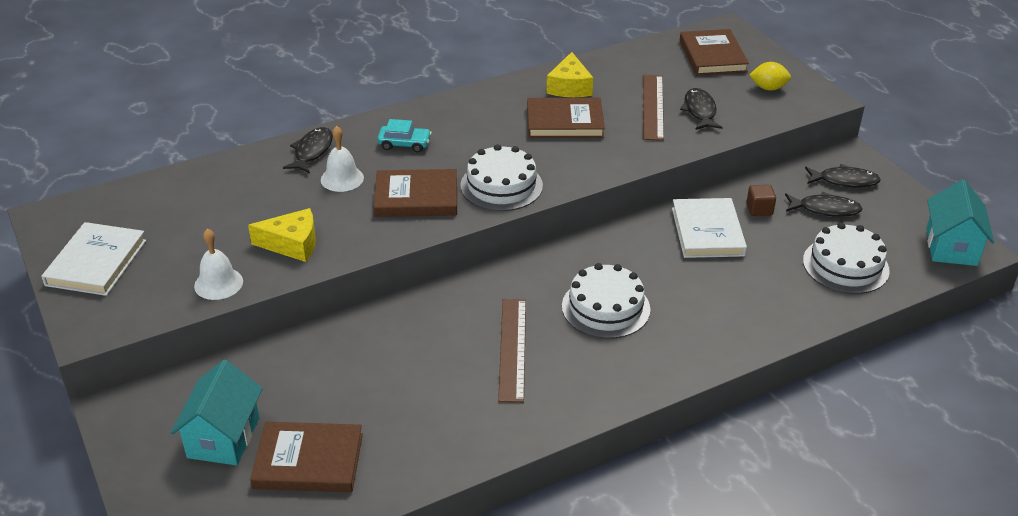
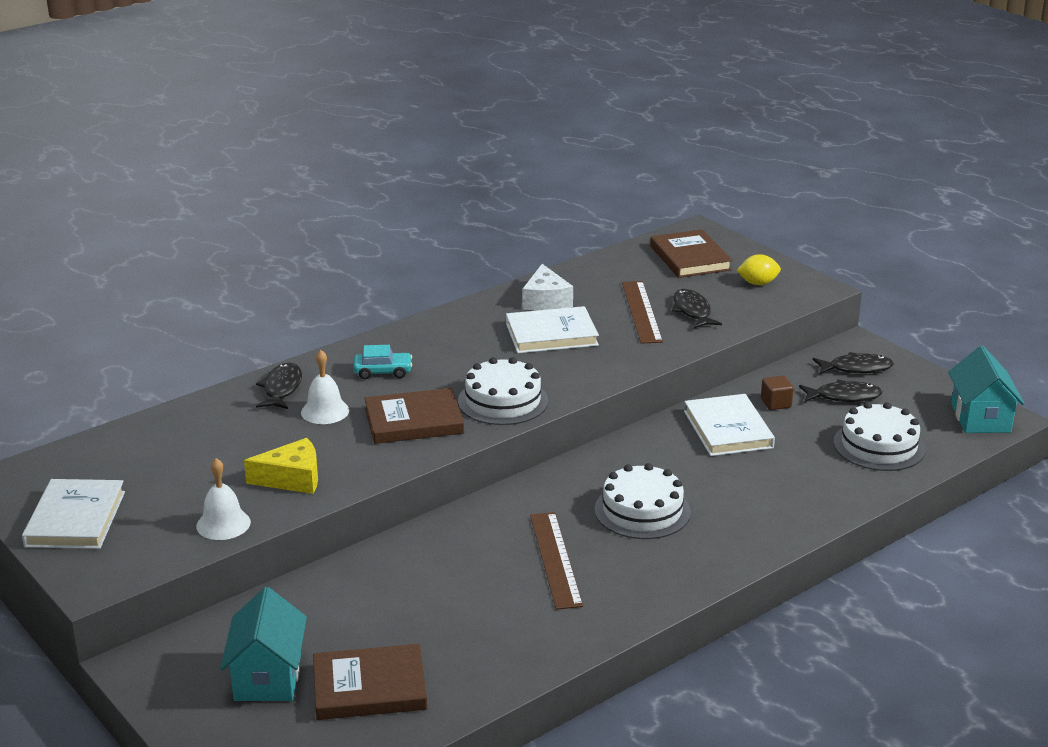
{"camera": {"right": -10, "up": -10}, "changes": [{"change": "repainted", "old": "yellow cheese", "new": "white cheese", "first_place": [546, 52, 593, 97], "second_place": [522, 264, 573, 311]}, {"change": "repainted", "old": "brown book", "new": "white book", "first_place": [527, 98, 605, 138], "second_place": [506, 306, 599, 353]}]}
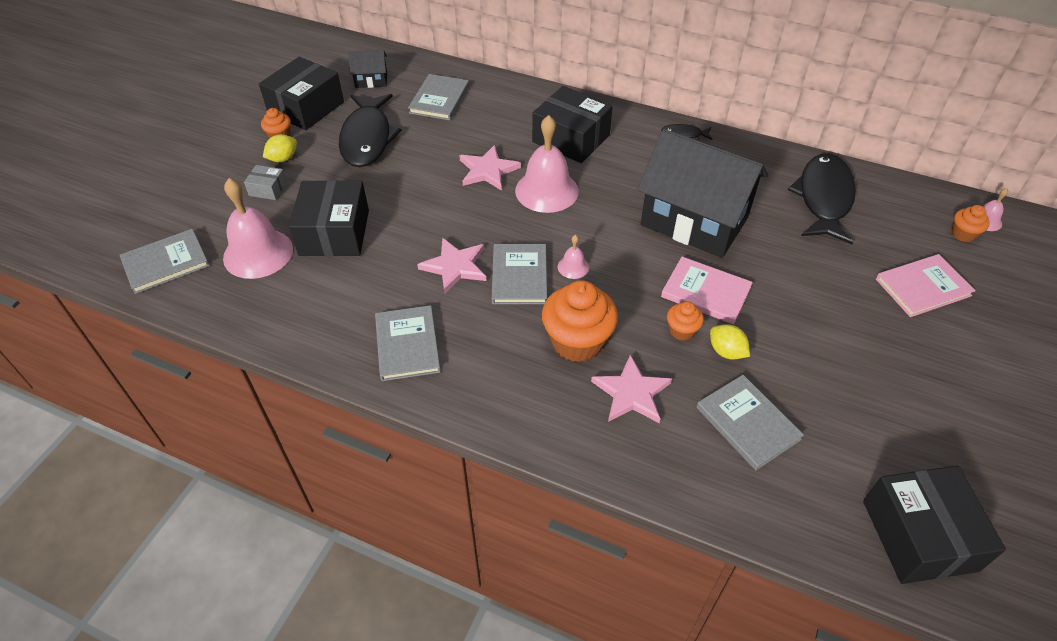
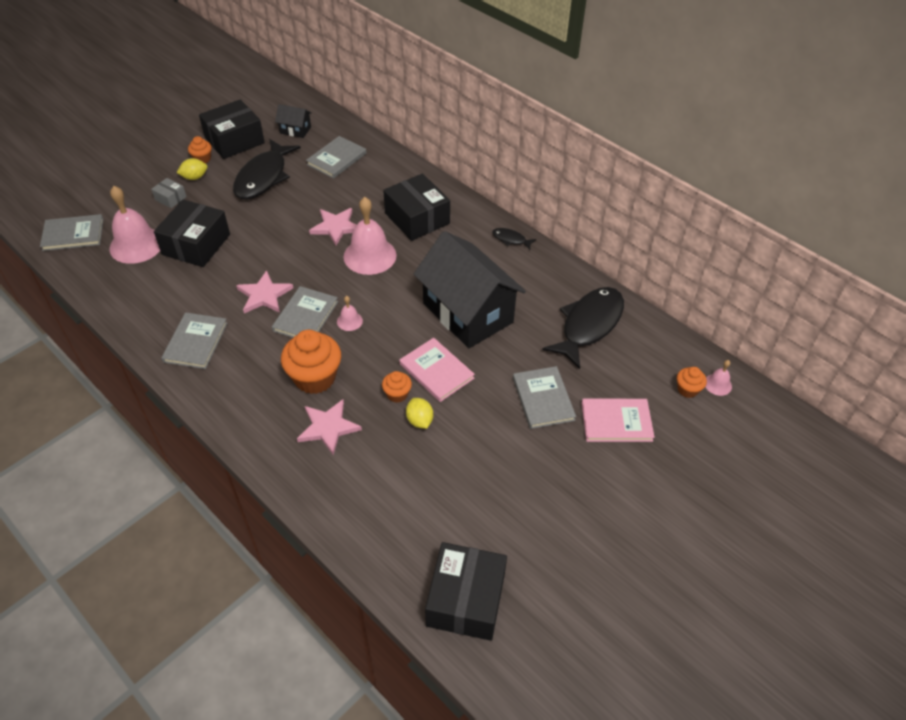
{"camera": {"right": 20, "up": 0}, "changes": [{"change": "shifted", "old": "grey book", "first_place": [696, 375, 804, 470], "second_place": [513, 366, 576, 429]}]}
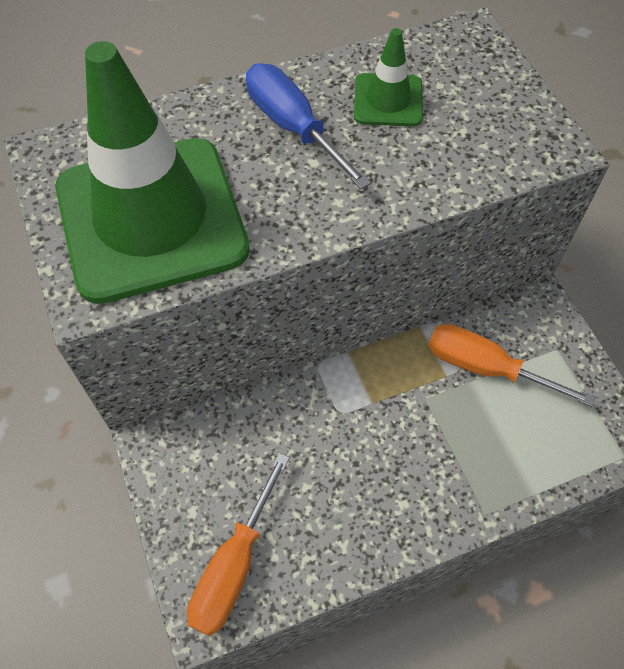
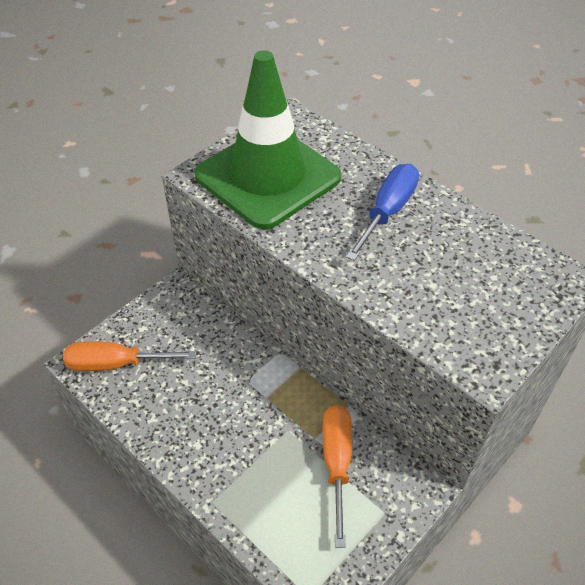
{"camera": {"right": 65, "up": -10}, "changes": [{"change": "gone", "old": "green traffic cone", "first_place": [354, 28, 423, 127]}]}
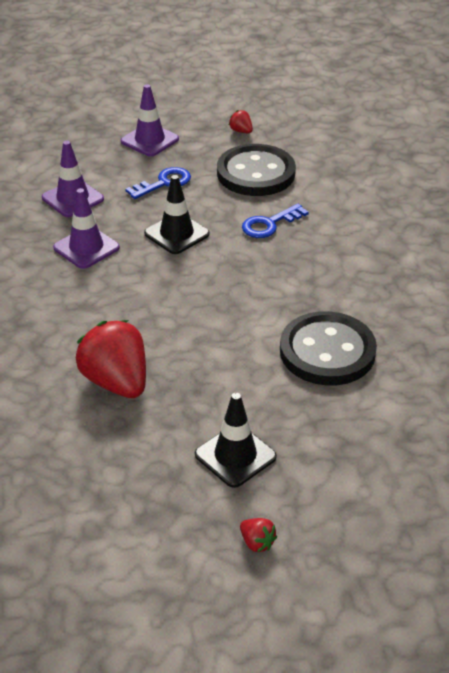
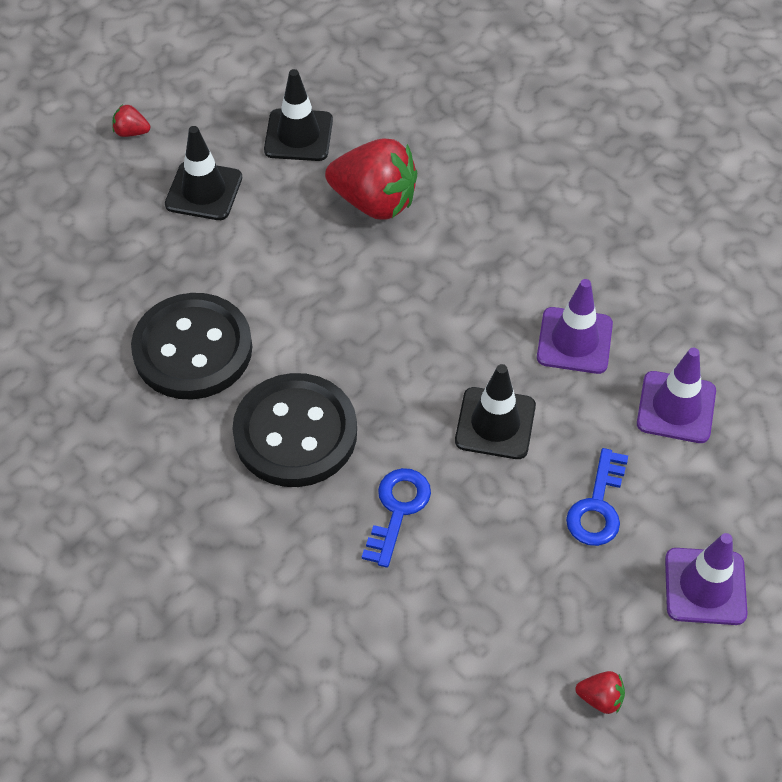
{"camera": {"right": 145, "up": 15}, "changes": [{"change": "shifted", "old": "black button", "first_place": [217, 144, 296, 196], "second_place": [232, 373, 357, 487]}, {"change": "new", "new": "black traffic cone", "second_place": [264, 69, 333, 161]}]}
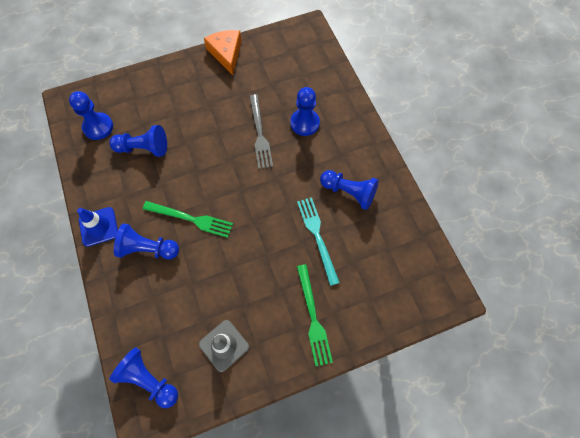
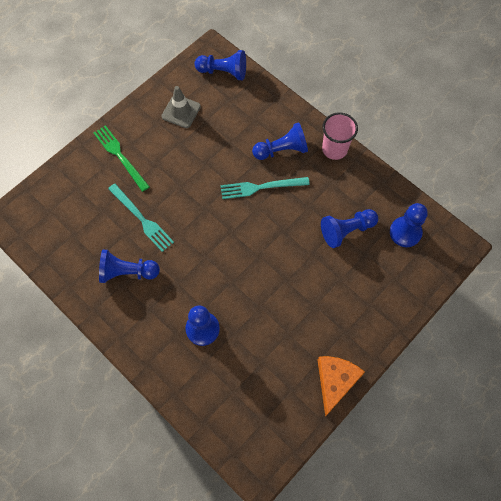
{"camera": {"right": 155, "up": 0}, "changes": [{"change": "rotated", "old": "orange cheese", "first_place": [204, 30, 241, 75], "second_place": [317, 356, 365, 416], "degrees": -120}, {"change": "gone", "old": "grey fork", "first_place": [249, 94, 273, 169]}, {"change": "repainted", "old": "green fork", "new": "turquoise fork", "first_place": [143, 201, 233, 238], "second_place": [221, 177, 310, 199]}, {"change": "swapped", "old": "blue traffic cone", "new": "pink cup", "first_place": [77, 207, 118, 247], "second_place": [322, 112, 358, 160]}]}
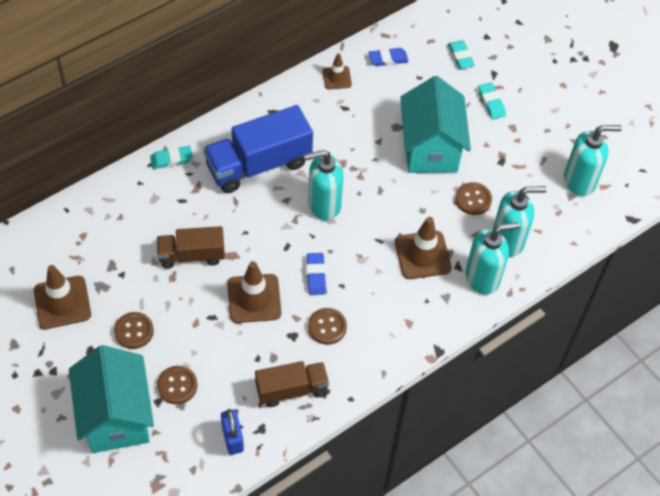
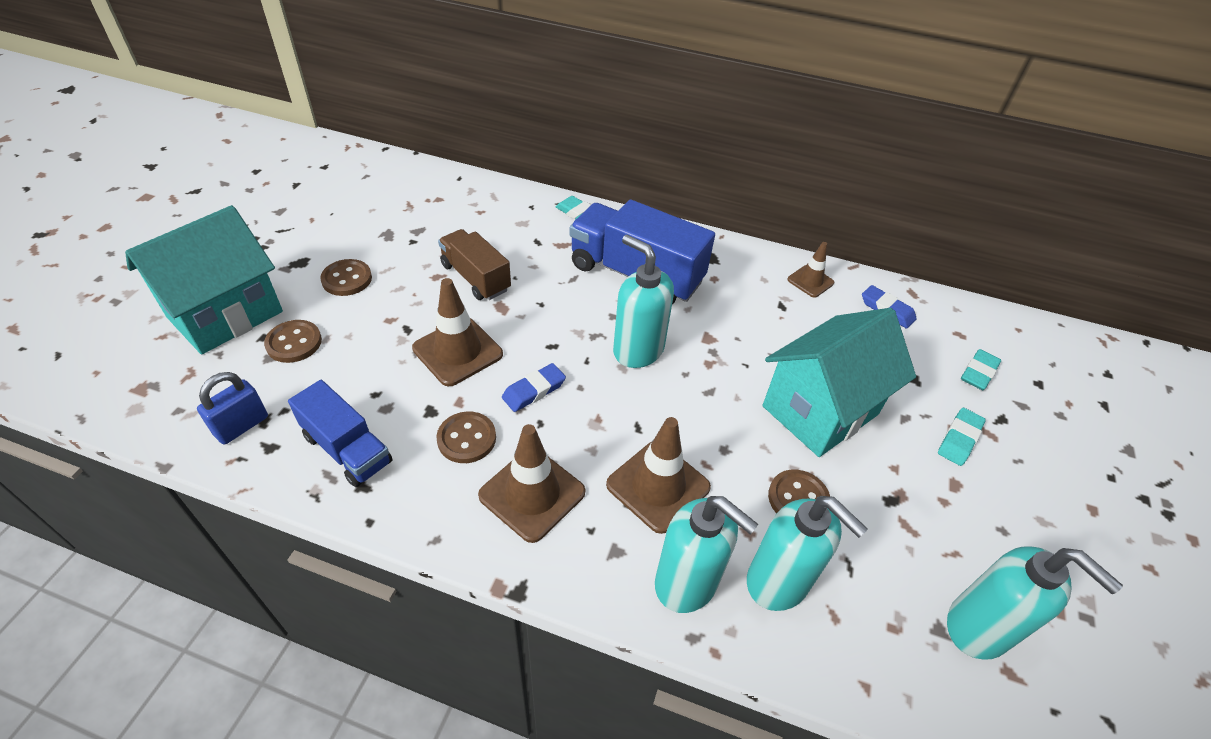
{"camera": {"right": 55, "up": -10}, "changes": [{"change": "shifted", "old": "brown traffic cone", "first_place": [34, 265, 91, 329], "second_place": [478, 424, 585, 543]}, {"change": "repainted", "old": "brown truck", "new": "blue truck", "first_place": [255, 361, 329, 407], "second_place": [288, 380, 392, 487]}]}
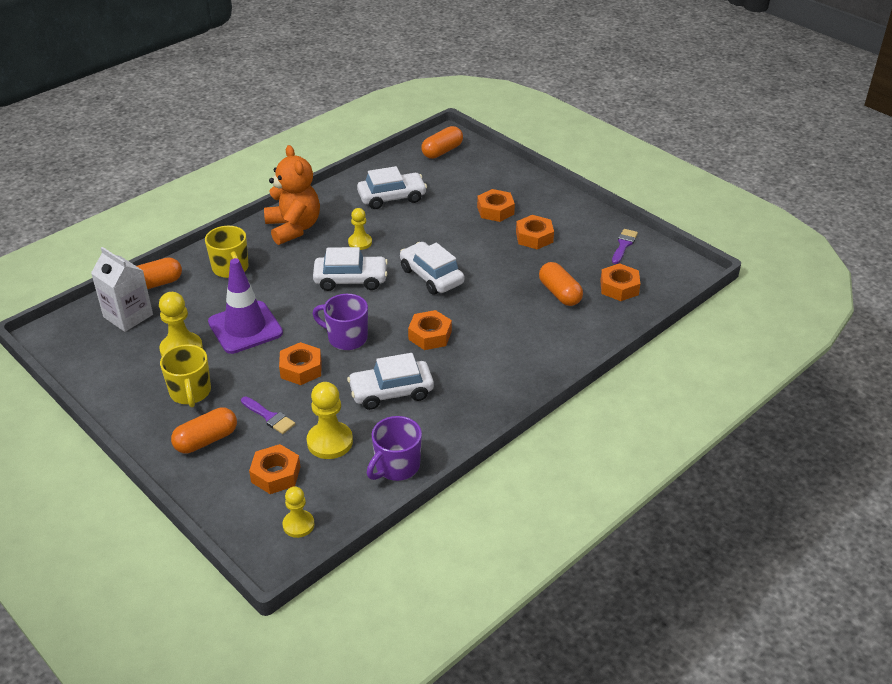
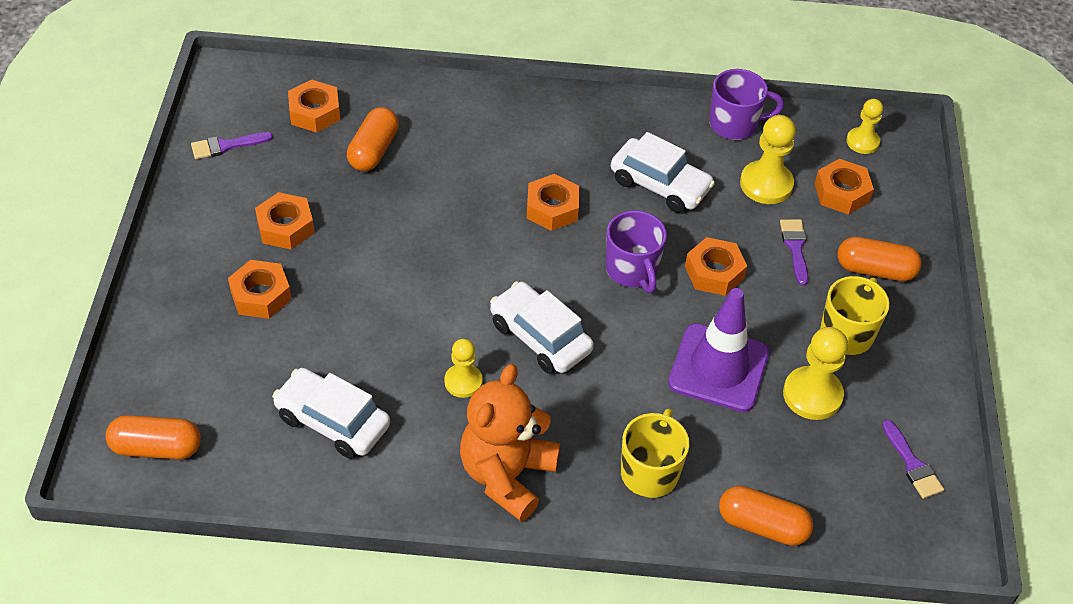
{"camera": {"right": -135, "up": 10}, "changes": [{"change": "gone", "old": "white car", "first_place": [400, 242, 464, 295]}, {"change": "gone", "old": "white carton", "first_place": [91, 247, 153, 332]}, {"change": "new", "new": "purple brush", "second_place": [882, 420, 944, 499]}]}
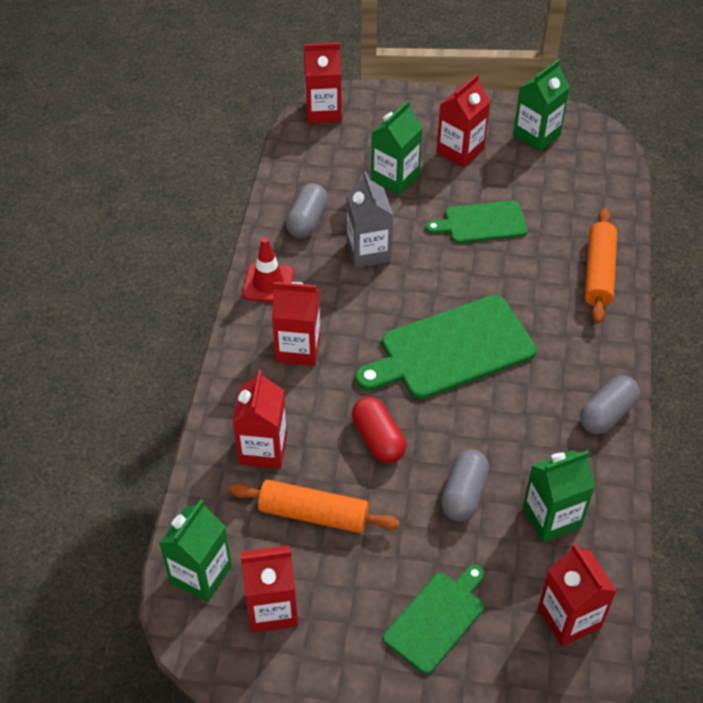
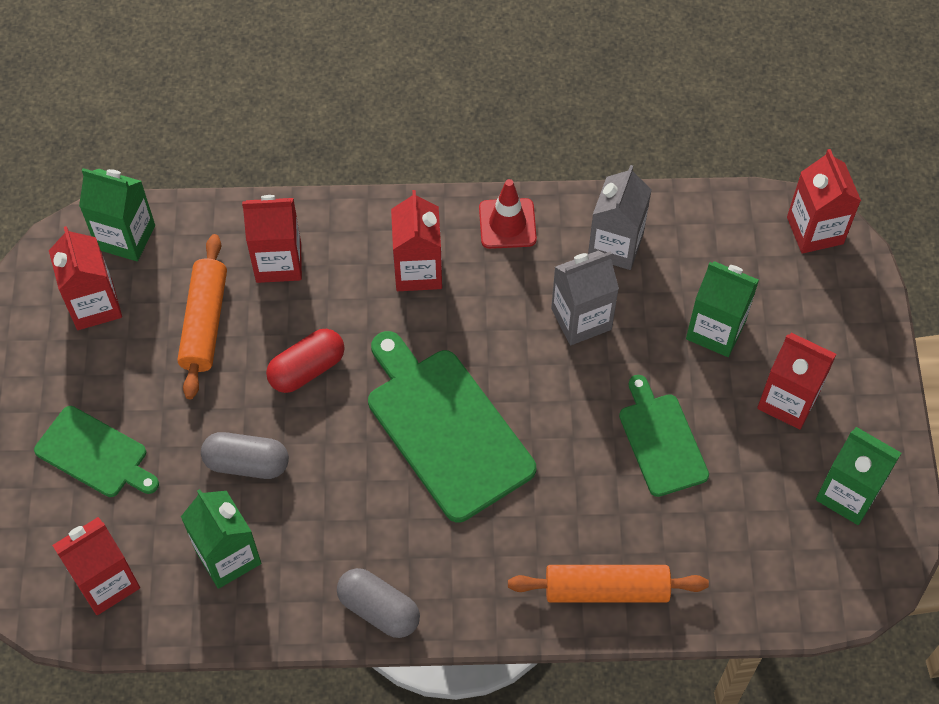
{"camera": {"right": 80, "up": 10}, "changes": [{"change": "swapped", "old": "grey capsule", "new": "grey carton", "first_place": [286, 183, 328, 239], "second_place": [588, 165, 652, 270]}]}
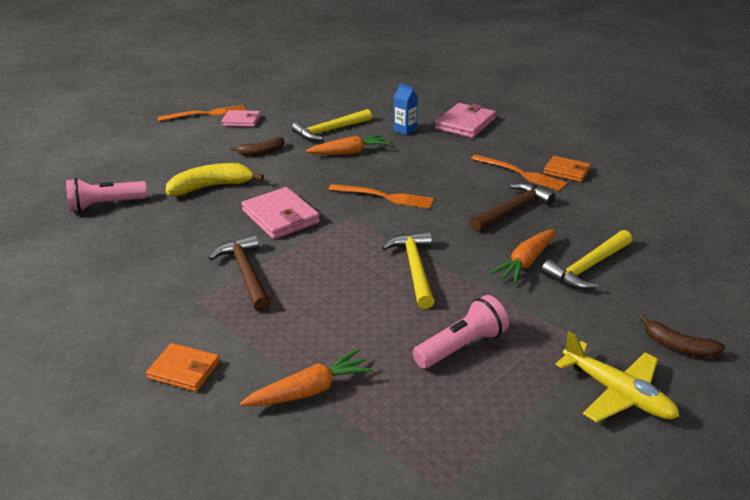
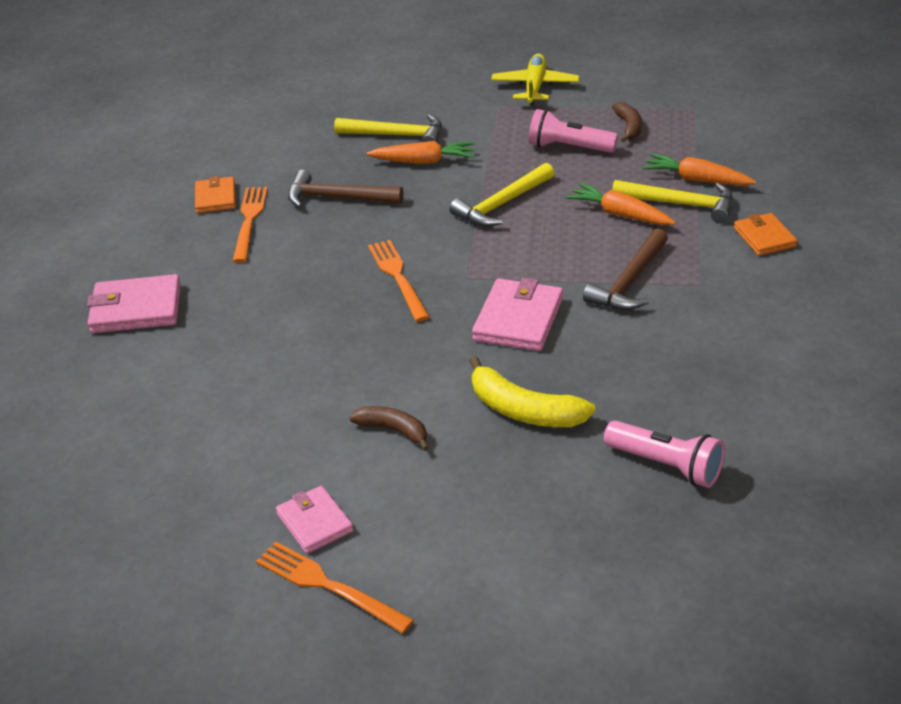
{"camera": {"right": -125, "up": 5}, "changes": [{"change": "gone", "old": "blue carton", "first_place": [394, 83, 418, 135]}, {"change": "shifted", "old": "yellow hammer", "first_place": [292, 109, 372, 141], "second_place": [612, 180, 733, 223]}, {"change": "shifted", "old": "orange carrot", "first_place": [306, 134, 390, 155], "second_place": [565, 183, 676, 225]}, {"change": "shifted", "old": "brown banana", "first_place": [640, 315, 725, 357], "second_place": [612, 102, 642, 142]}]}
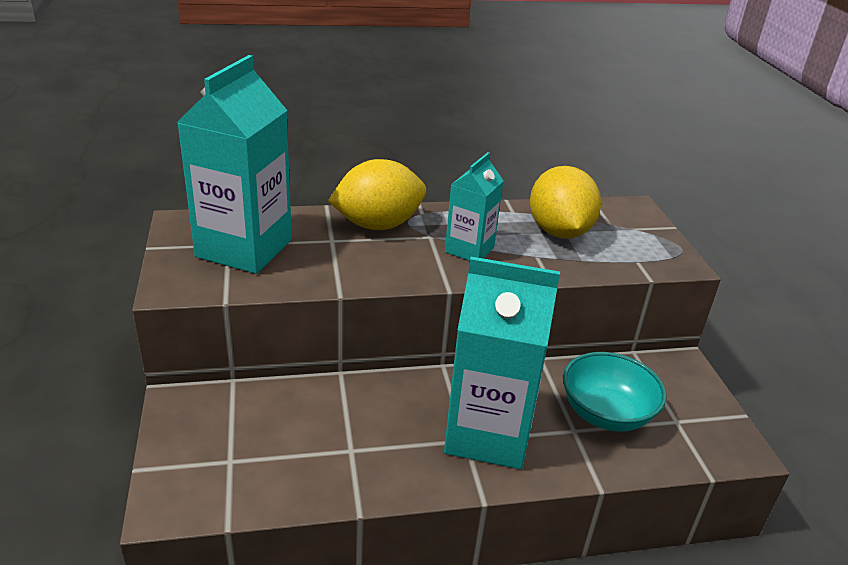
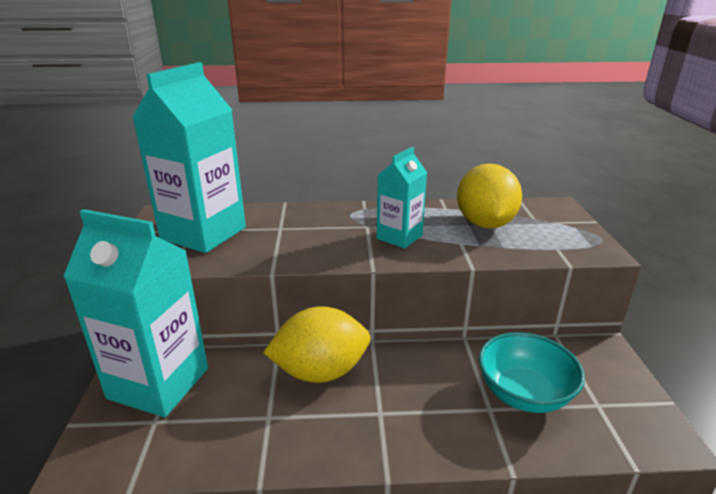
{"camera": {"right": 10, "up": -5}, "changes": [{"change": "shifted", "old": "yellow lemon", "first_place": [328, 159, 426, 230], "second_place": [263, 306, 371, 383]}, {"change": "shifted", "old": "turquoise carton", "first_place": [444, 257, 560, 469], "second_place": [63, 209, 208, 417]}]}
